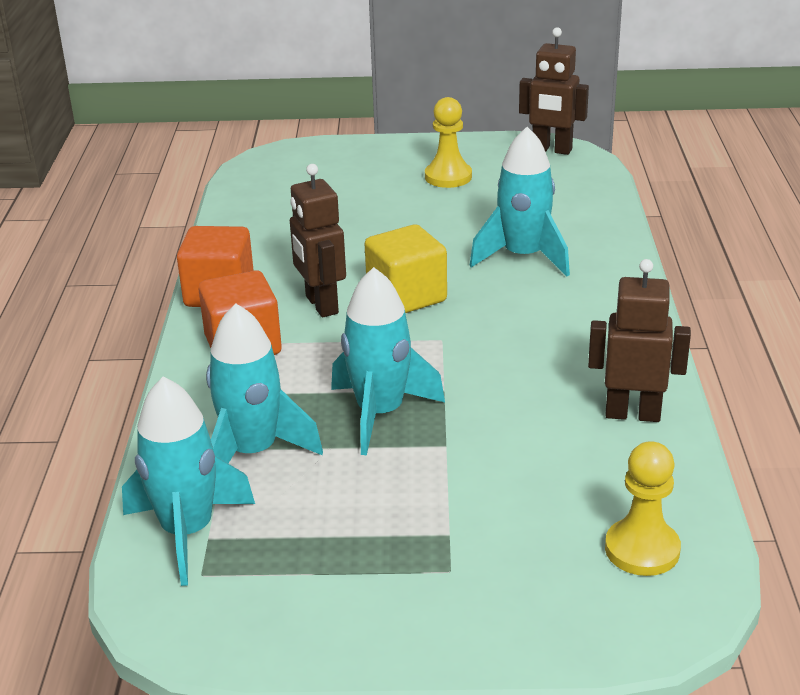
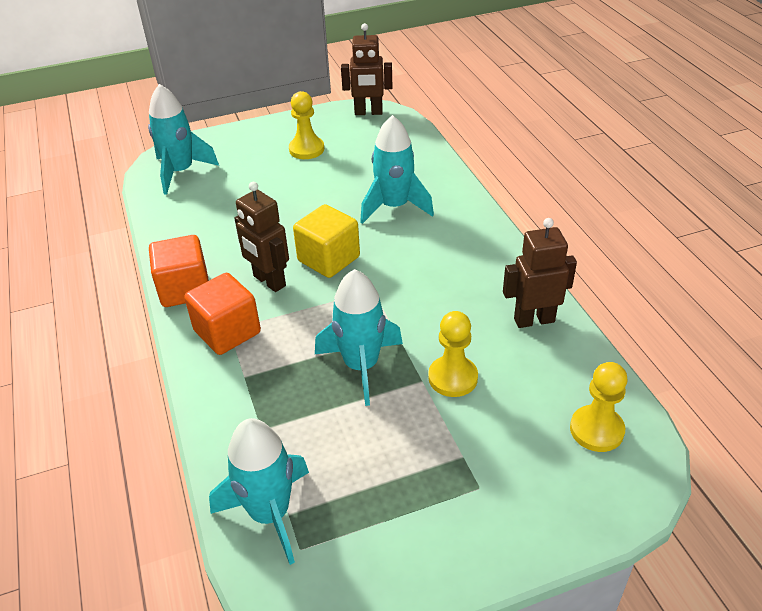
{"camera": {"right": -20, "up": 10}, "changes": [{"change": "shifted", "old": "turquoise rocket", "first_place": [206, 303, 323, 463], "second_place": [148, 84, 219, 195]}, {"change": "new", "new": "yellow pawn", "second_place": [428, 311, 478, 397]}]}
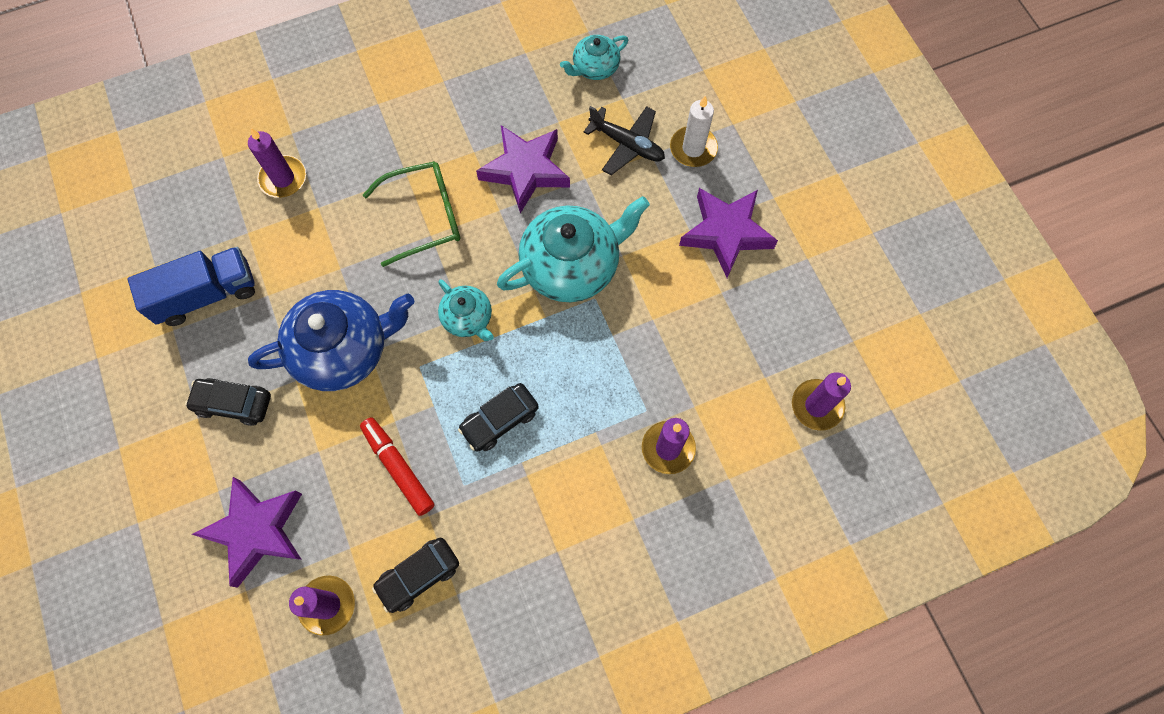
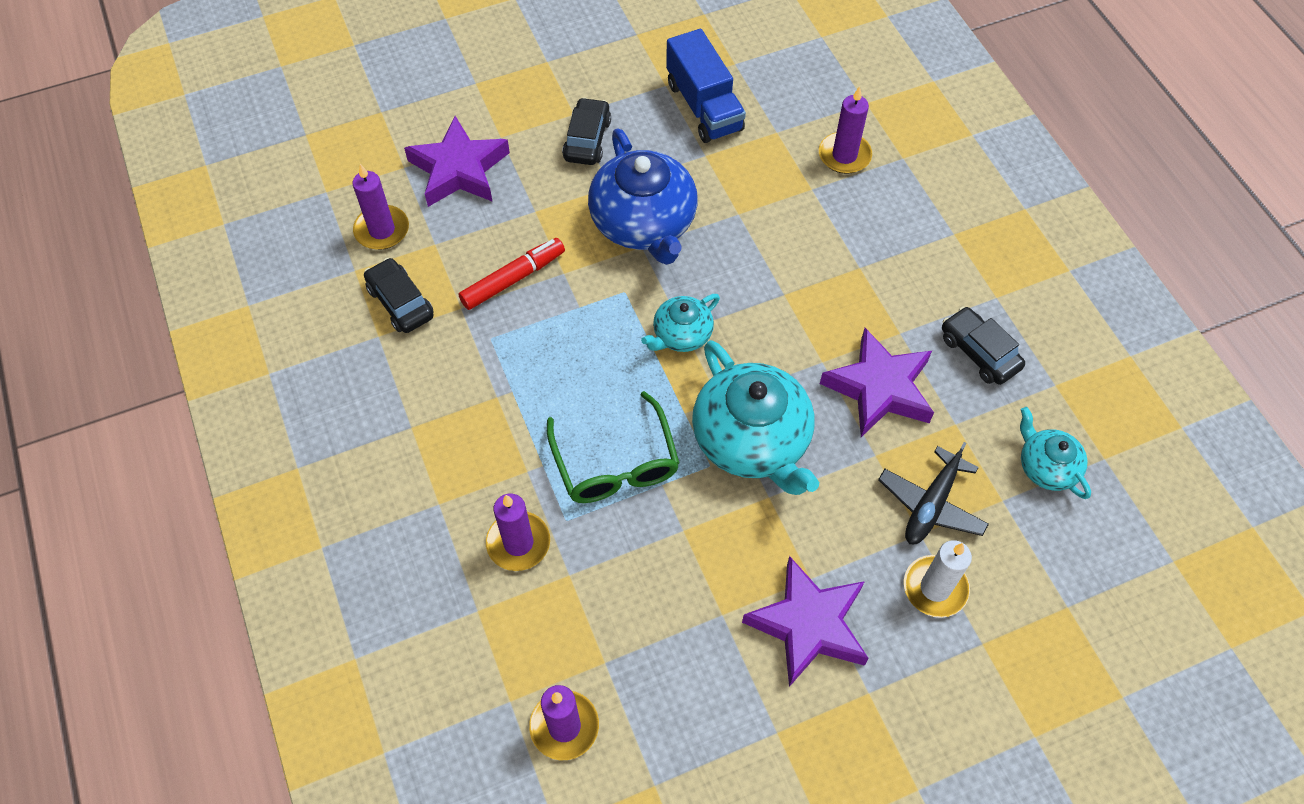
{"camera": {"right": 90, "up": -10}, "changes": [{"change": "shifted", "old": "green glasses", "first_place": [363, 161, 460, 267], "second_place": [547, 391, 679, 503]}, {"change": "shifted", "old": "black car", "first_place": [458, 383, 539, 452], "second_place": [942, 306, 1025, 385]}]}
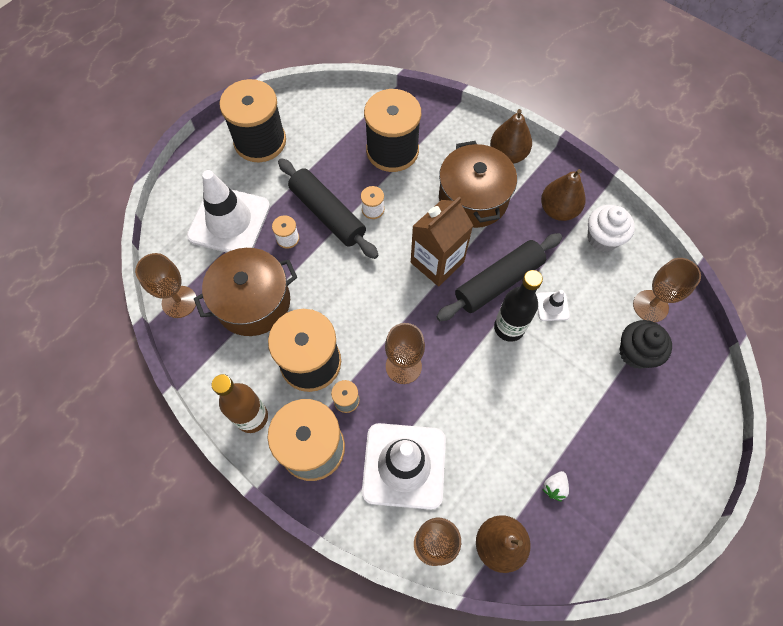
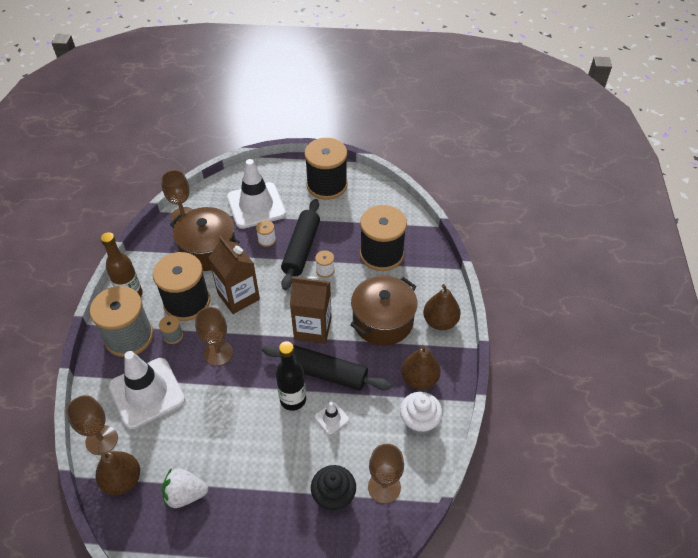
{"camera": {"right": 55, "up": -15}, "changes": [{"change": "scaled", "old": "white strawberry", "first_place": [542, 471, 569, 501], "second_place": [162, 468, 208, 508], "factor": 1.77}, {"change": "new", "new": "brown carton", "second_place": [208, 236, 260, 314]}]}
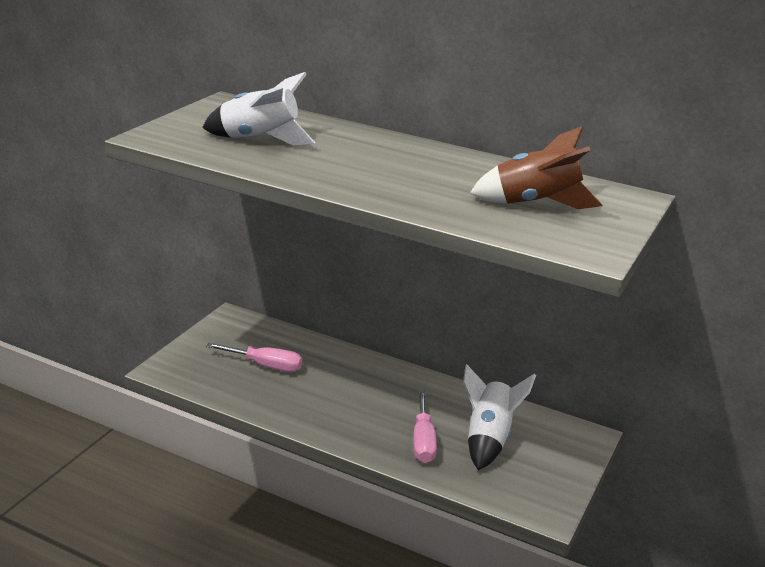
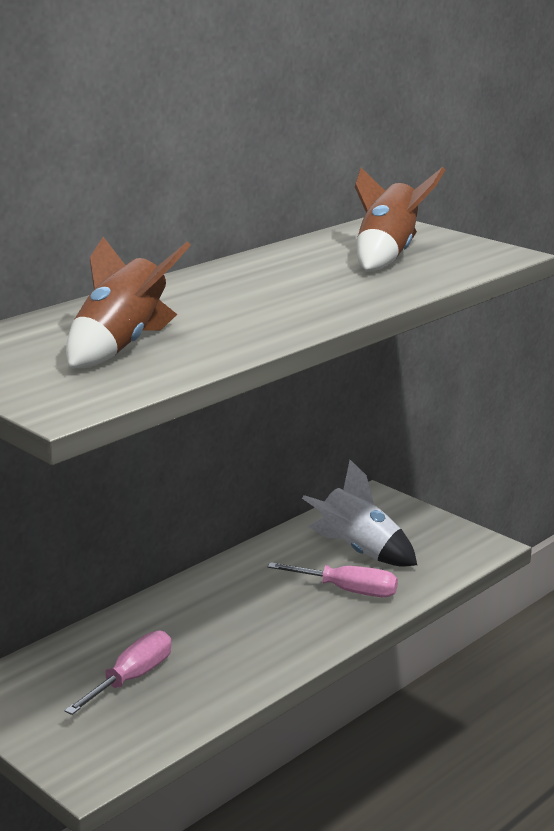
{"camera": {"right": -70, "up": -5}, "changes": [{"change": "repainted", "old": "white rocket", "new": "brown rocket", "first_place": [202, 72, 315, 146], "second_place": [66, 237, 191, 368]}]}
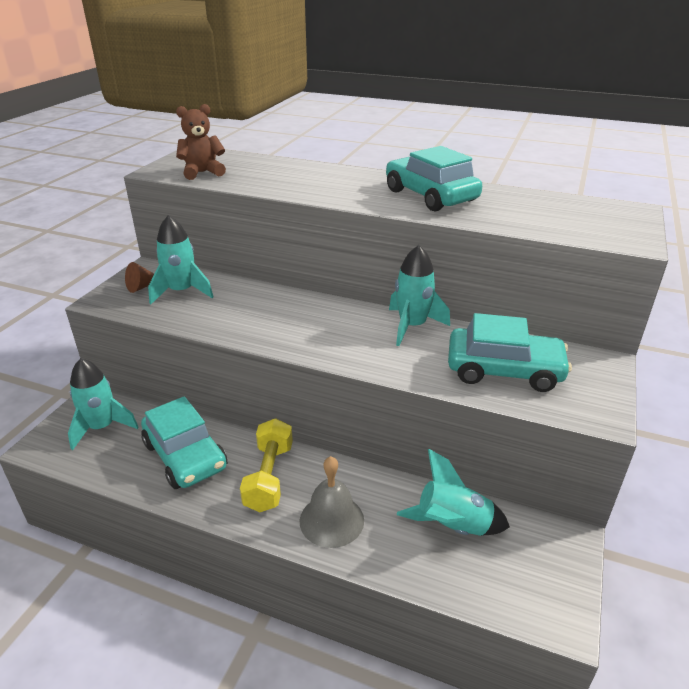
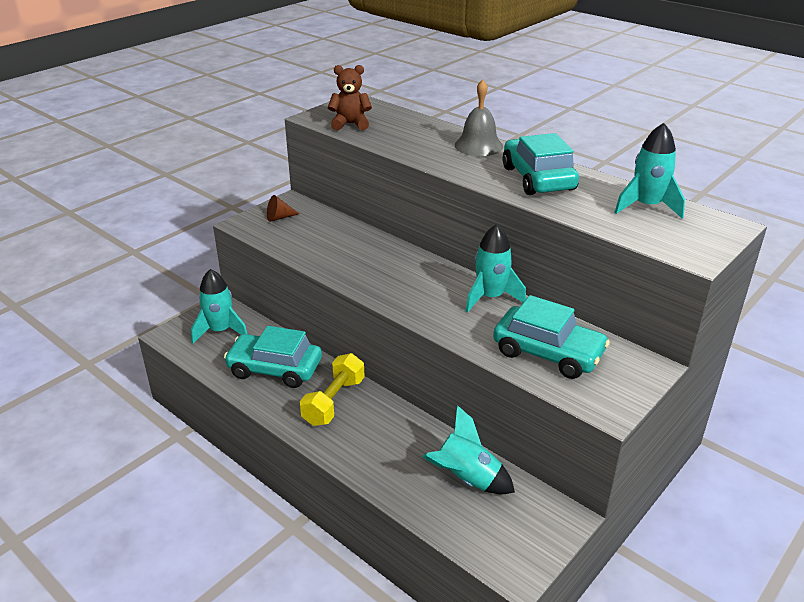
{"camera": {"right": 20, "up": 0}, "changes": [{"change": "shifted", "old": "turquoise rocket", "first_place": [148, 215, 213, 304], "second_place": [614, 123, 685, 219]}, {"change": "rotated", "old": "turquoise car", "first_place": [141, 396, 227, 489], "second_place": [224, 326, 322, 388], "degrees": 120}, {"change": "shifted", "old": "grey bell", "first_place": [300, 456, 364, 548], "second_place": [455, 80, 503, 156]}]}
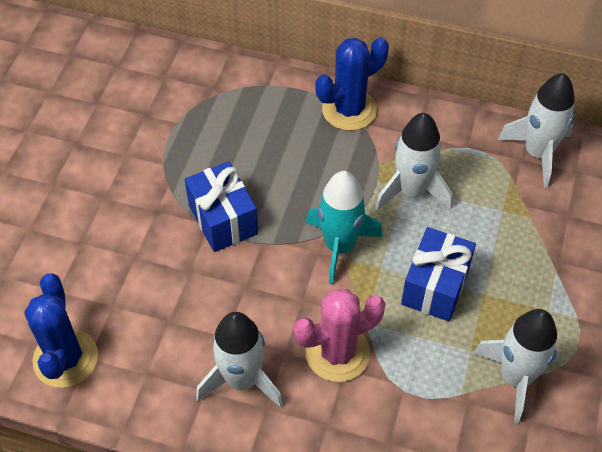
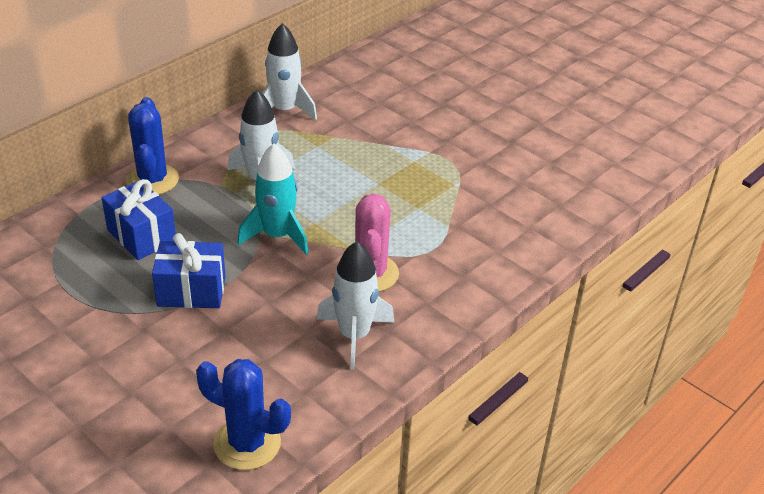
{"camera": {"right": -65, "up": -15}, "changes": [{"change": "shifted", "old": "blue gift", "first_place": [401, 227, 476, 321], "second_place": [102, 179, 176, 260]}, {"change": "gone", "old": "white rocket", "first_place": [473, 309, 561, 424]}]}
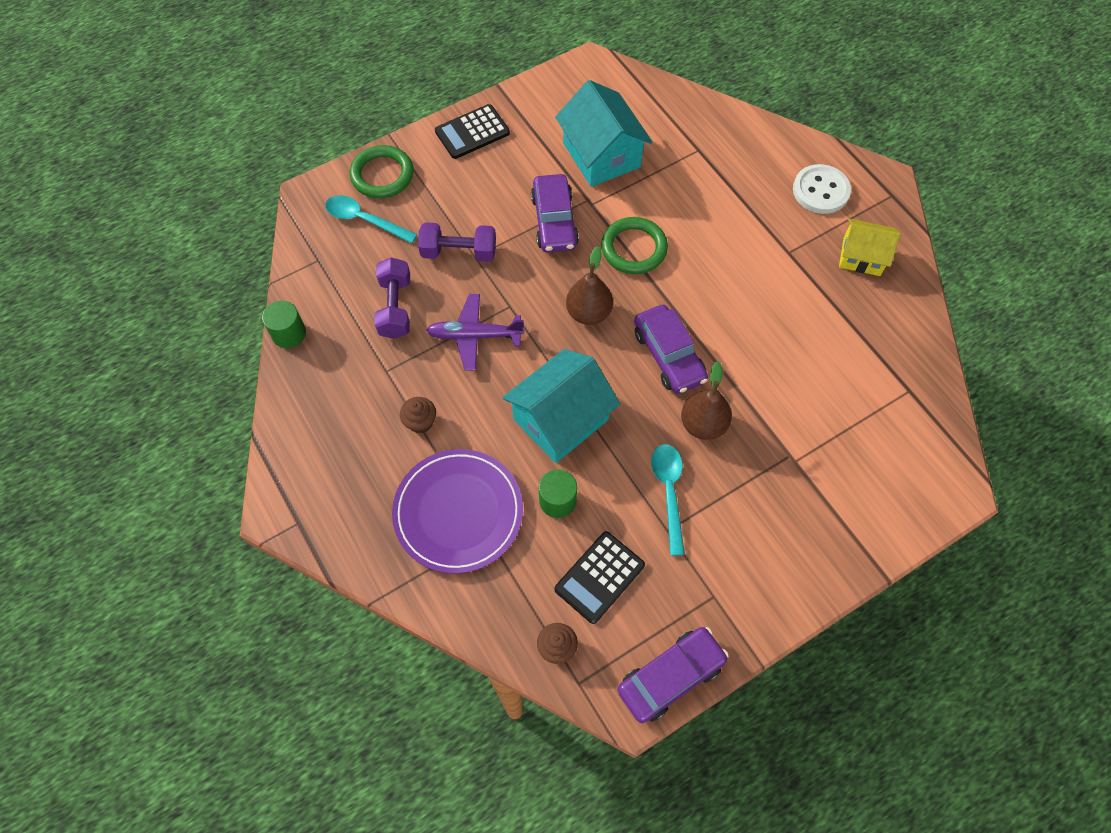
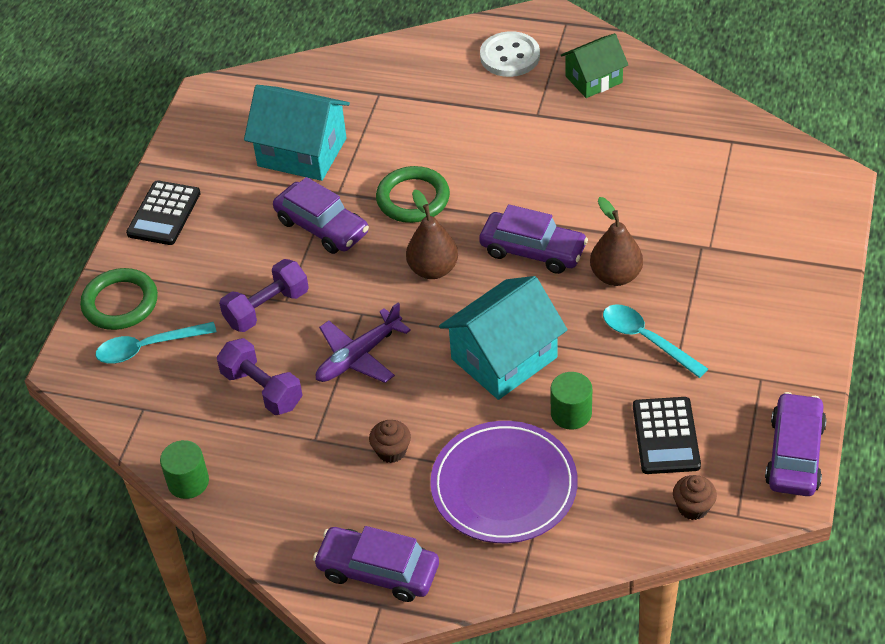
{"camera": {"right": -40, "up": -15}, "changes": [{"change": "repainted", "old": "yellow house", "new": "green house", "first_place": [839, 219, 900, 276], "second_place": [561, 33, 628, 98]}, {"change": "rotated", "old": "turquoise house", "first_place": [502, 349, 620, 463], "second_place": [439, 276, 567, 400], "degrees": 45}, {"change": "new", "new": "purple car", "second_place": [313, 526, 439, 602]}]}
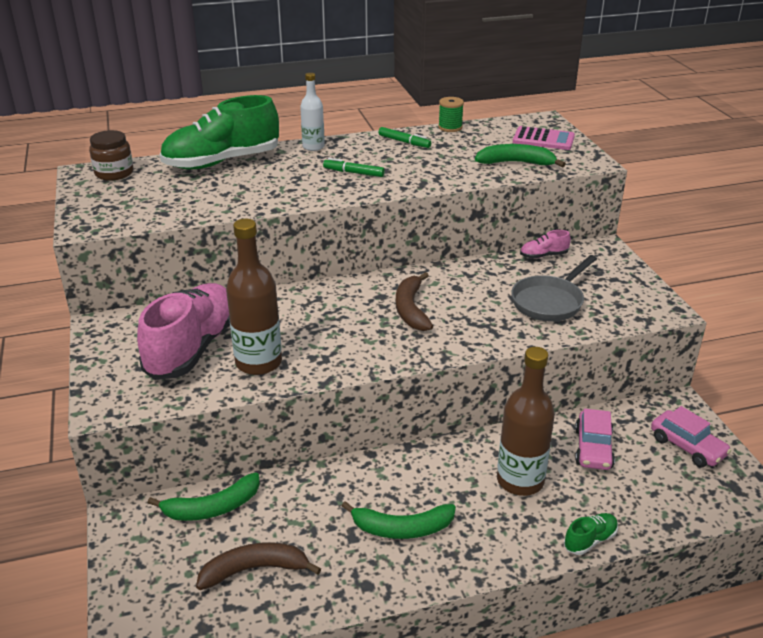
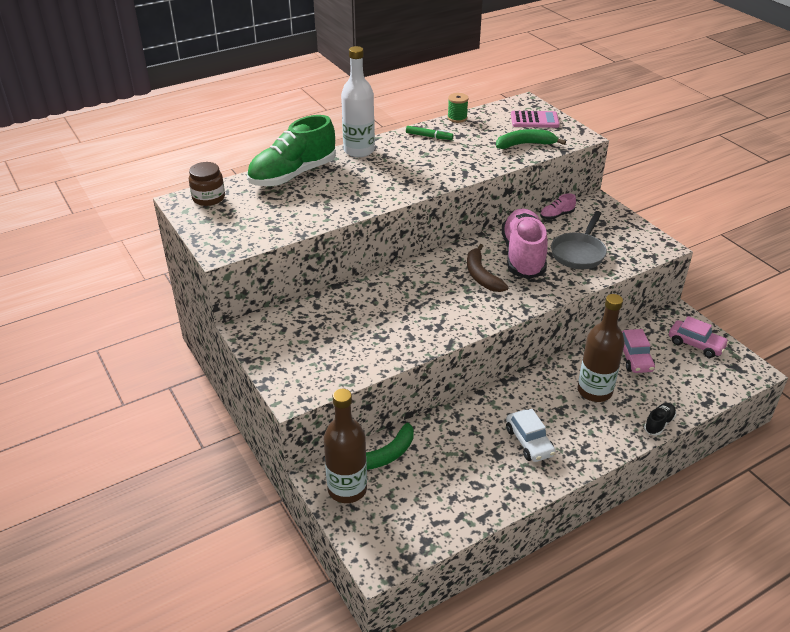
{"camera": {"right": -15, "up": 5}, "changes": [{"change": "scaled", "old": "white bottle", "first_place": [300, 73, 325, 151], "second_place": [341, 46, 375, 157], "factor": 1.69}, {"change": "gone", "old": "green marker", "first_place": [323, 158, 385, 177]}, {"change": "shifted", "old": "brown bottle", "first_place": [226, 219, 282, 375], "second_place": [324, 389, 367, 503]}, {"change": "shifted", "old": "pink shoe", "first_place": [137, 283, 230, 380], "second_place": [502, 209, 548, 279]}, {"change": "swapped", "old": "green banana", "new": "white car", "first_place": [342, 501, 456, 539], "second_place": [506, 409, 556, 462]}, {"change": "repainted", "old": "green shoe", "new": "black shoe", "first_place": [564, 513, 618, 555], "second_place": [644, 403, 676, 436]}, {"change": "gone", "old": "brown banana", "first_place": [196, 542, 321, 590]}]}
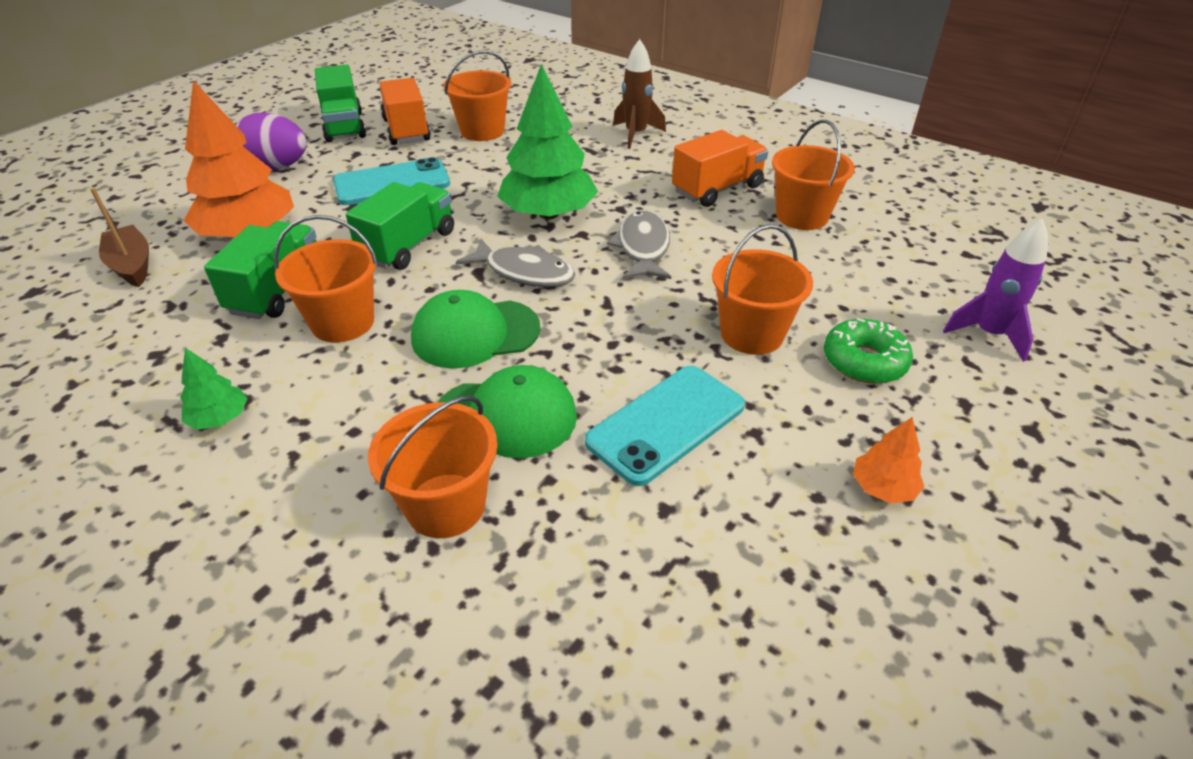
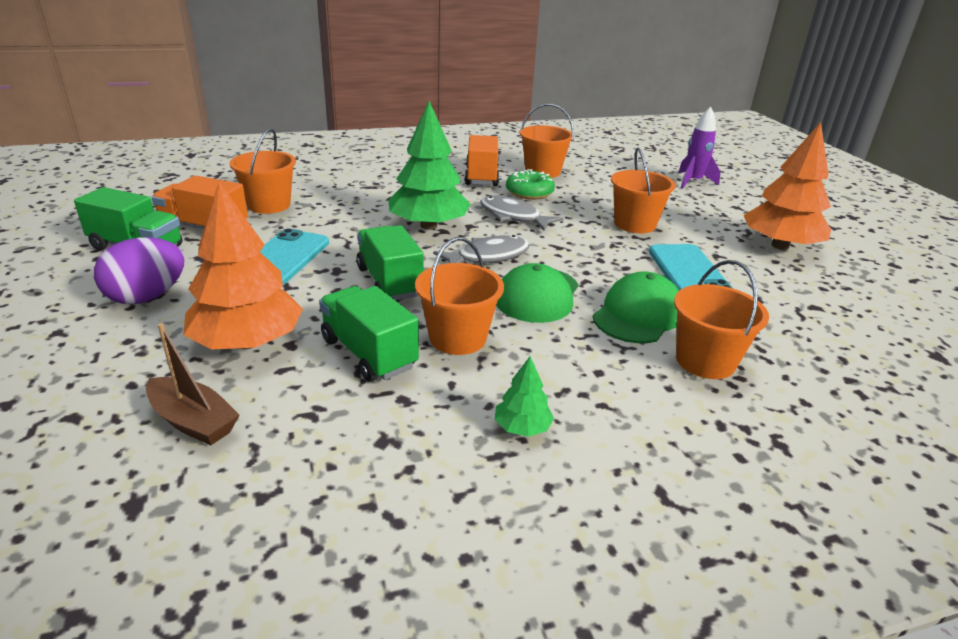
{"camera": {"right": -55, "up": -10}, "changes": [{"change": "gone", "old": "brown rocket", "first_place": [613, 39, 666, 149]}, {"change": "rotated", "old": "brown boat", "first_place": [90, 188, 149, 287], "second_place": [146, 323, 240, 445], "degrees": -150}, {"change": "shifted", "old": "green donut", "first_place": [824, 318, 913, 384], "second_place": [506, 169, 555, 200]}, {"change": "scaled", "old": "orange tree", "first_place": [853, 417, 925, 503], "second_place": [744, 122, 831, 250], "factor": 2.18}]}
